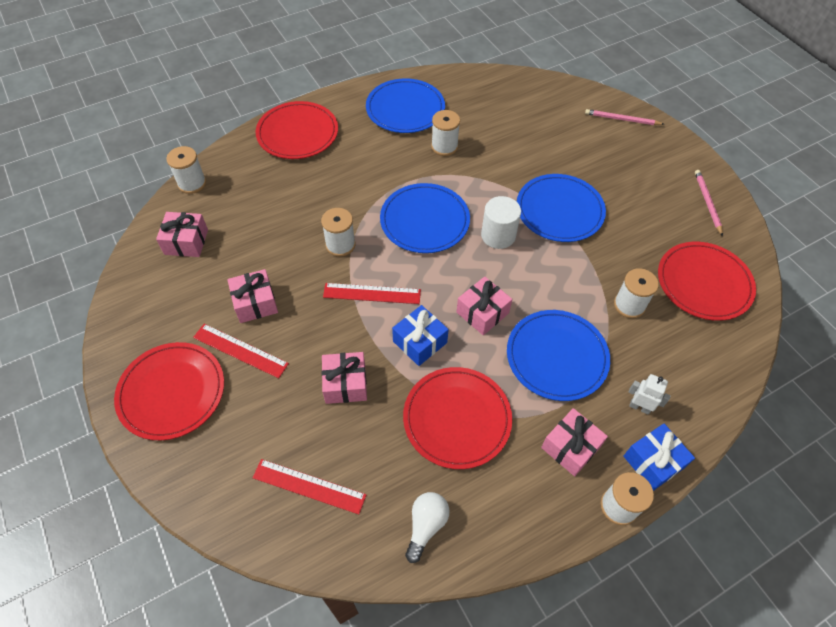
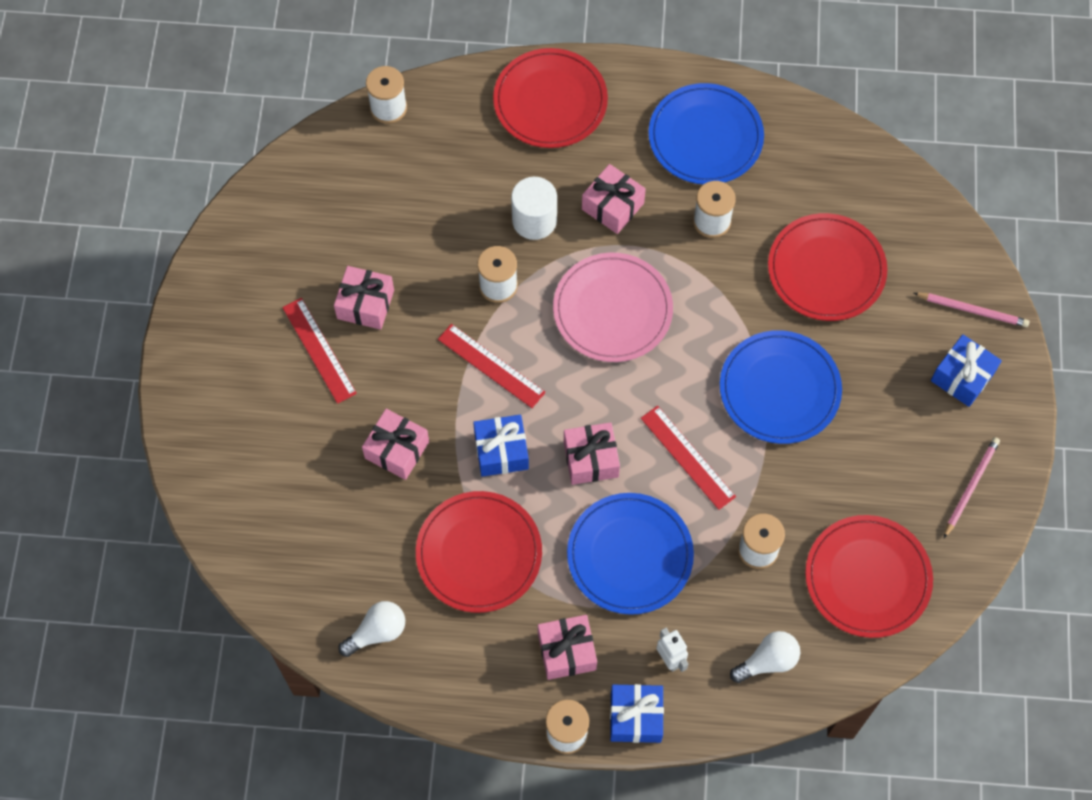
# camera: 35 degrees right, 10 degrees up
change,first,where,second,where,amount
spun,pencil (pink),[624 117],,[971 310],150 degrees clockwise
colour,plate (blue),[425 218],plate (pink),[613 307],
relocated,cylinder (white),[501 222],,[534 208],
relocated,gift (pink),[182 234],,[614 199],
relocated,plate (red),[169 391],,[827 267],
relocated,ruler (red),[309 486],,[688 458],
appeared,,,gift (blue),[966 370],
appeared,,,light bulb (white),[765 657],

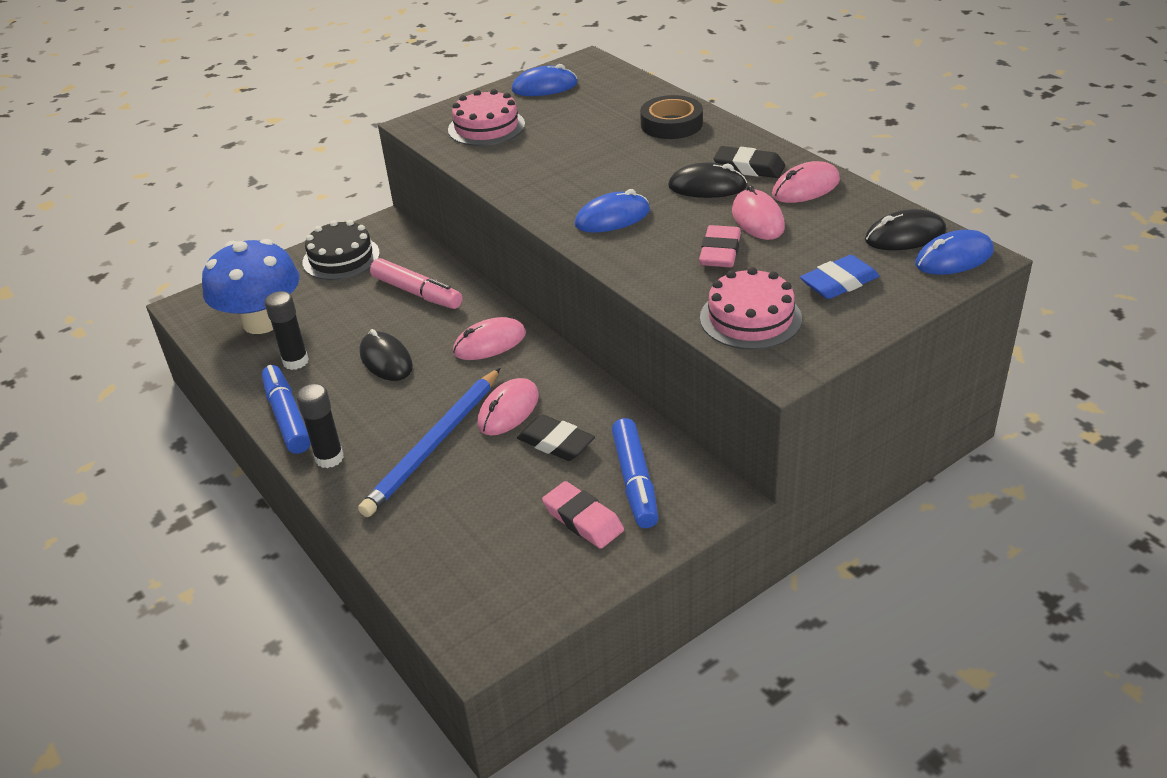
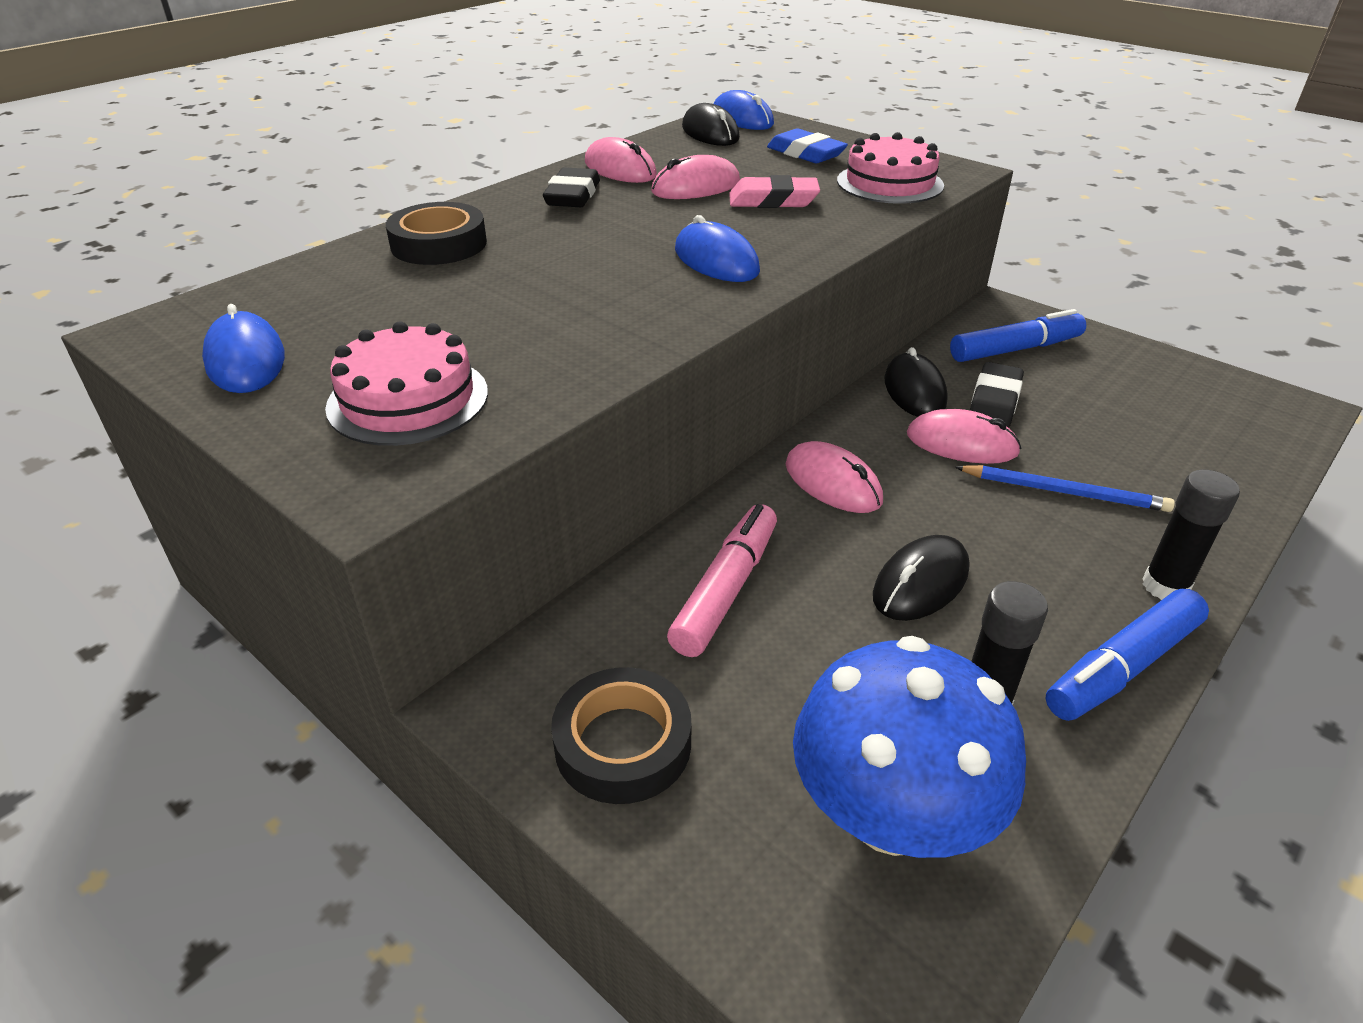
# camera: 105 degrees left, 0 degrees up
change,first,where,second,where,amount
relocated,mouse (black),[707 180],,[916 382],
exchanged,cake (black),[341 250],tape (black),[621 735],
size,pencil (blue),[429 442],,[1065 488],x0.64
missing,eraser (pink),[583 515],,,

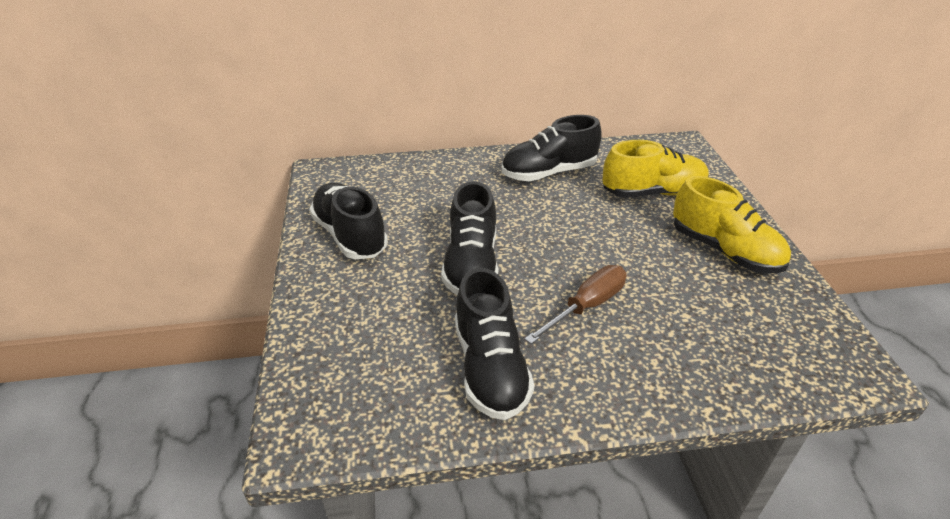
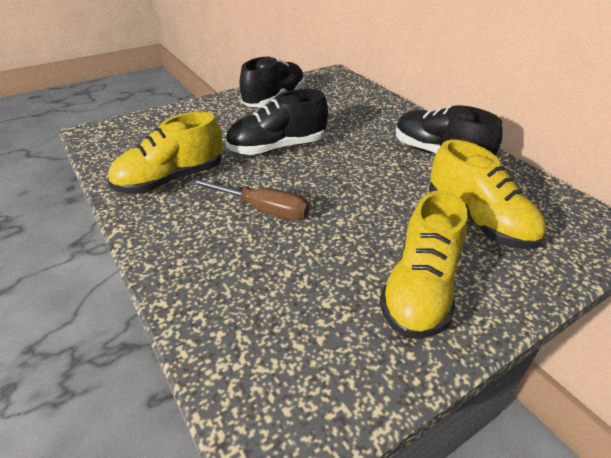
# camera: 65 degrees right, 0 degrees up
change,first,where,second,where,amount
colour,shoe (black),[494 344],shoe (yellow),[165 153],

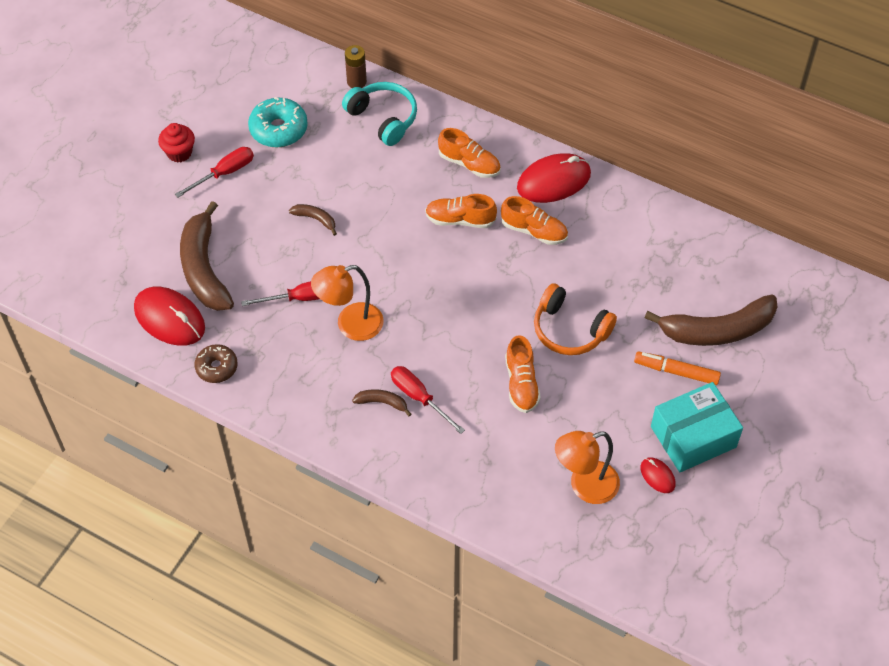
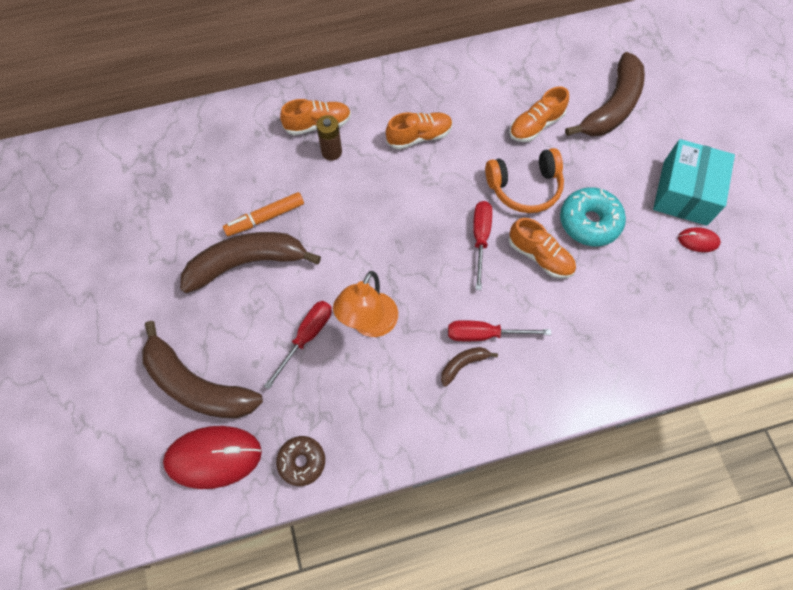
# camera: 45 degrees left, 10 degrees up
change,first,where,second,where,amount
relocated,battery (brown),[356 66],,[329 138],
missing,headphones (turquoise),[379 114],,,
relocated,donut (turquoise),[278 122],,[593 216],
missing,cupcake (red),[176 143],,,
relocated,screwdriver (red),[214 172],,[482 245],
missing,mouse (red),[554 178],,,
relocated,shoe (orange),[461 211],,[539 114],
size,banana (brown),[313 220],,[250 262],x2.28
relocated,marker (orange),[677 368],,[263 214],
missing,lamp (orange),[587 467],,,

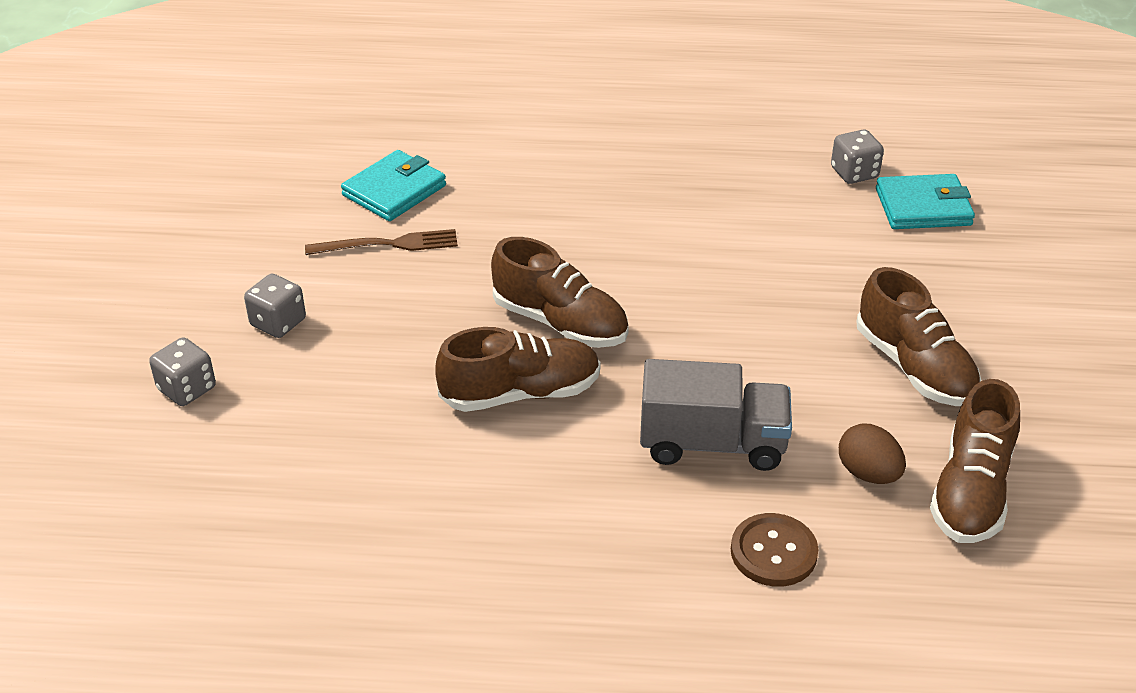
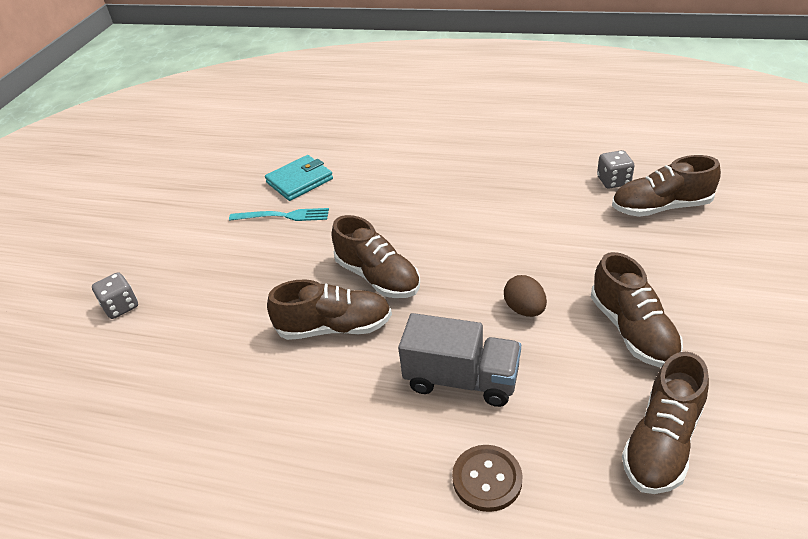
# camera: 15 degrees right, 0 degrees up
change,first,where,second,where,amount
exchanged,wallet (turquoise),[925 201],shoe (brown),[666 186],
colour,fork (brown),[381 242],fork (turquoise),[279 214],
missing,dice (grey),[275 306],,,
relocated,egg (brown),[872 454],,[525 296],

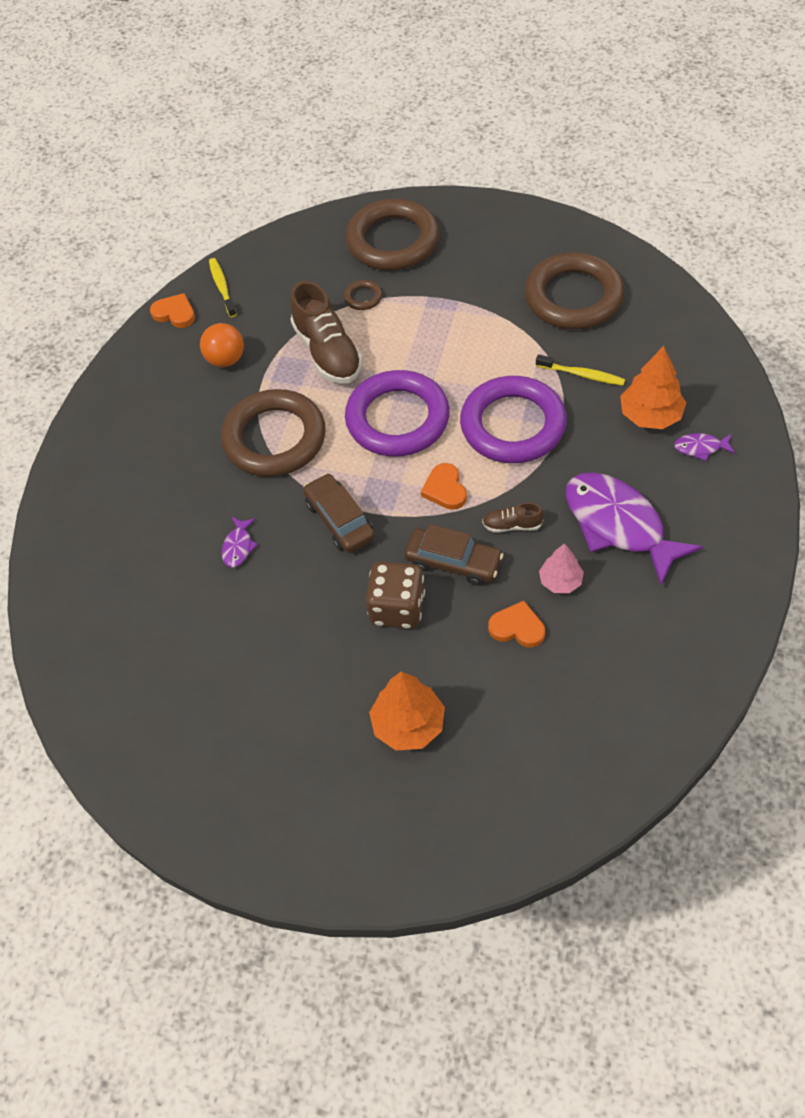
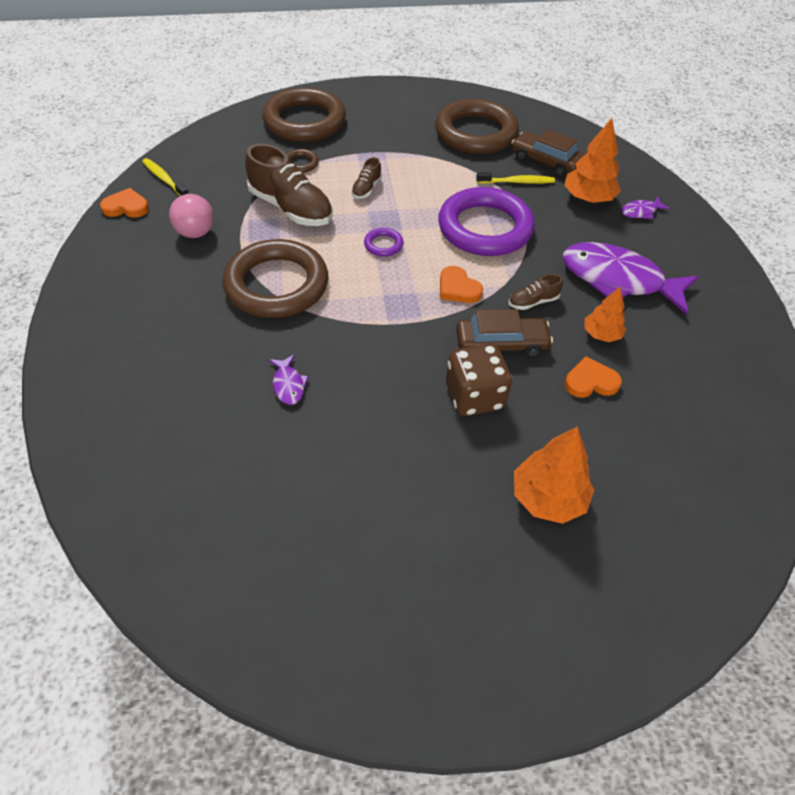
# camera: 30 degrees left, 5 degrees down
change,first,where,second,where,amount
colour,ball (orange),[222 345],ball (pink),[191 216],
size,ring (purple),[397 413],,[384 242],x0.40
relocated,car (brown),[339 513],,[548 153],
colour,tree (pink),[561 568],tree (orange),[605 314],
appeared,,,shoe (brown),[366 178],

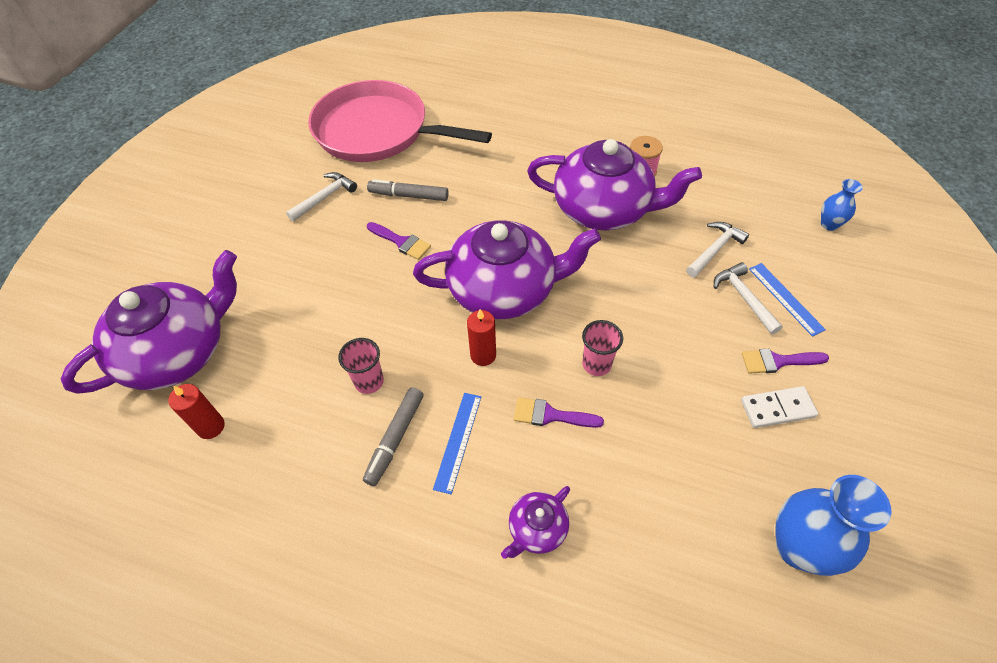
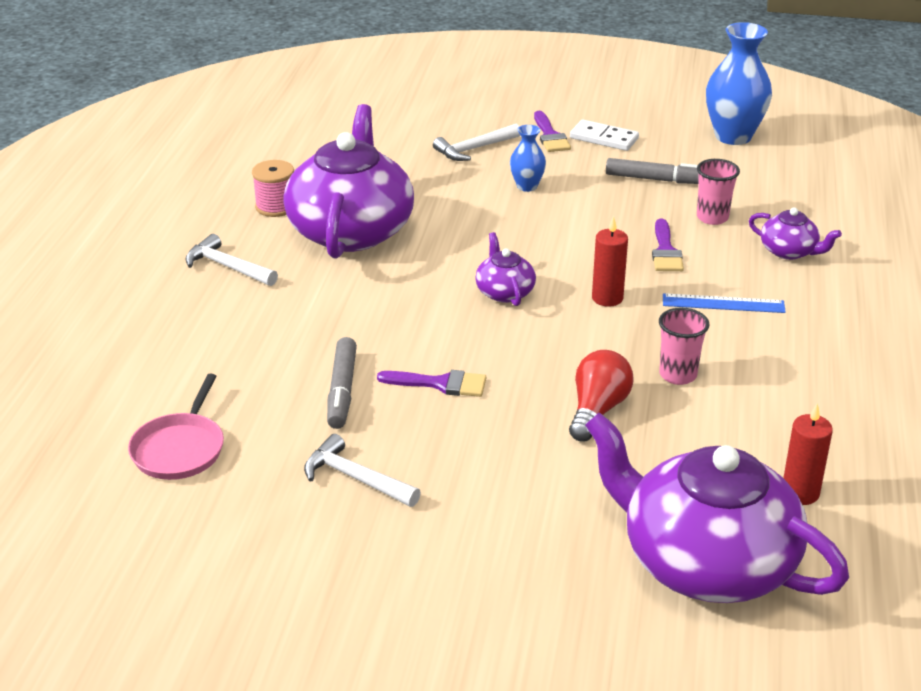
# camera: 100 degrees left, 20 degrees down
change,first,where,second,where,amount
size,pan (pink),[400 121],,[176 427],x0.45
relocated,vase (blue),[842 205],,[528 158],
size,teapot (purple),[507 269],,[505 269],x0.44
spun,brush (purple),[399 241],,[431 383],75 degrees clockwise
relocated,hammer (white),[717 249],,[231 260],
missing,ruler (blue),[787 300],,,
relocated,cup (pink),[602 348],,[718 192],
spun,domino (white),[779 407],,[604 135],45 degrees counterclockwise
relocated,marker (grey),[393 436],,[652 171],
appeared,,,light bulb (red),[601 396],

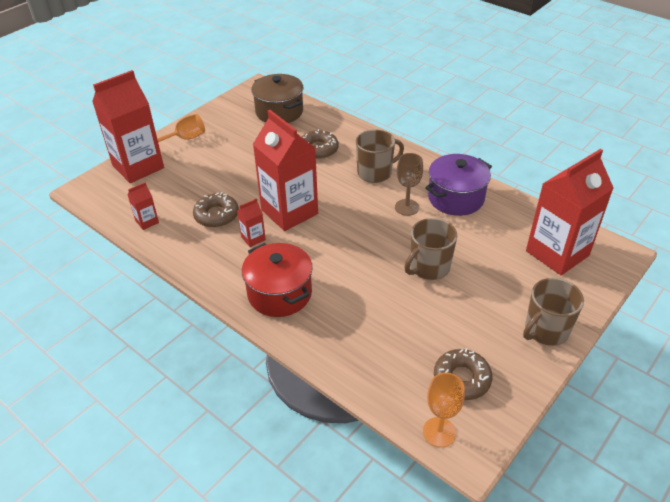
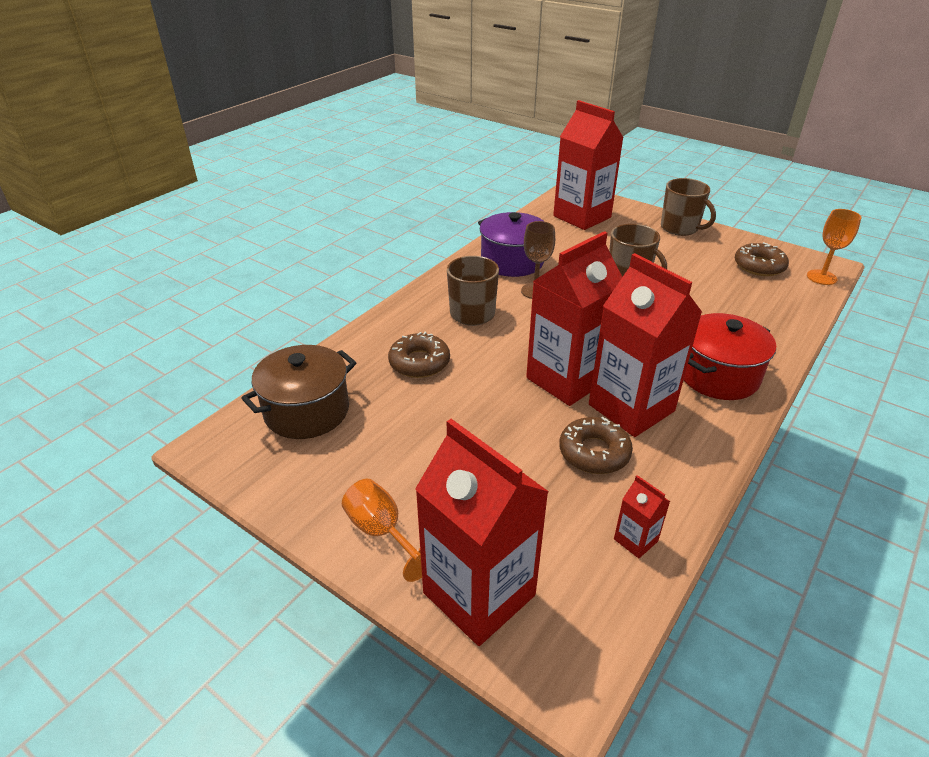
# camera: 95 degrees left, 5 degrees down
change,first,where,second,where,amount
size,carton (red),[251 223],,[645 345],x2.37

